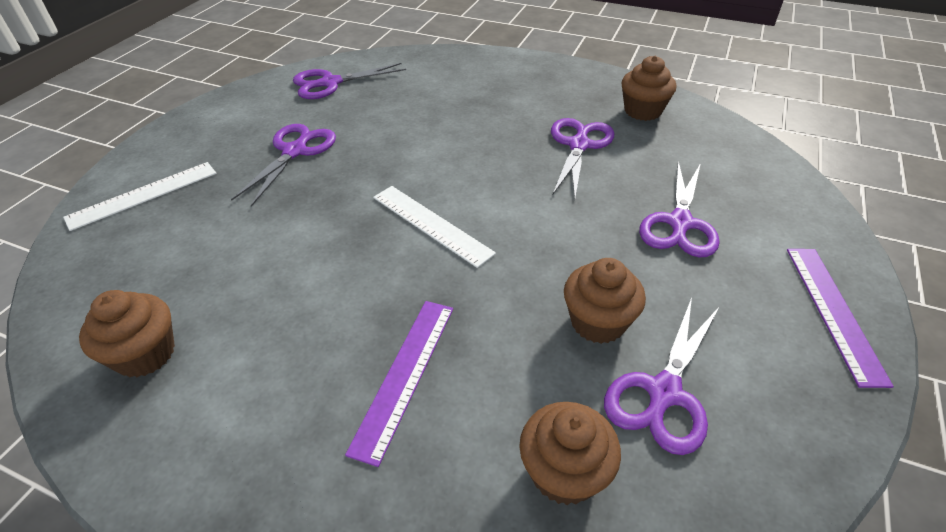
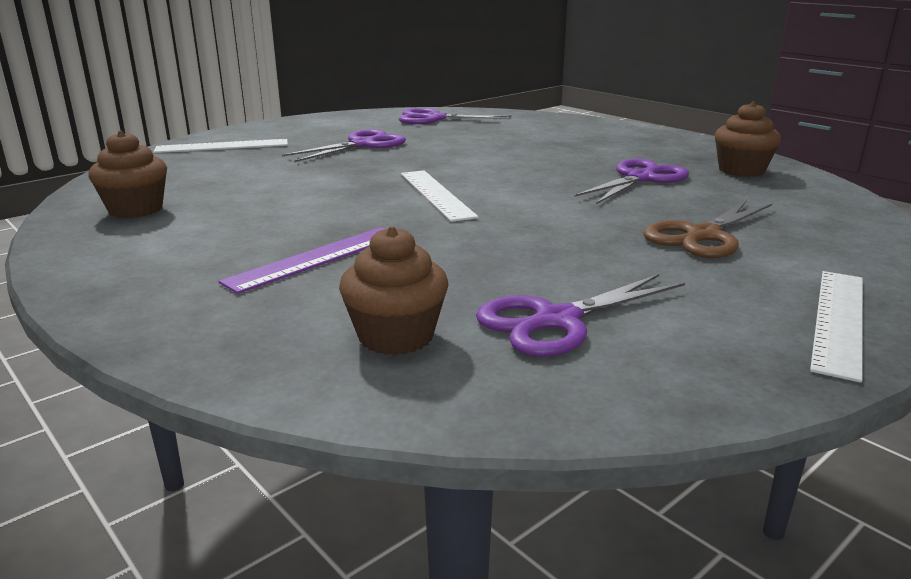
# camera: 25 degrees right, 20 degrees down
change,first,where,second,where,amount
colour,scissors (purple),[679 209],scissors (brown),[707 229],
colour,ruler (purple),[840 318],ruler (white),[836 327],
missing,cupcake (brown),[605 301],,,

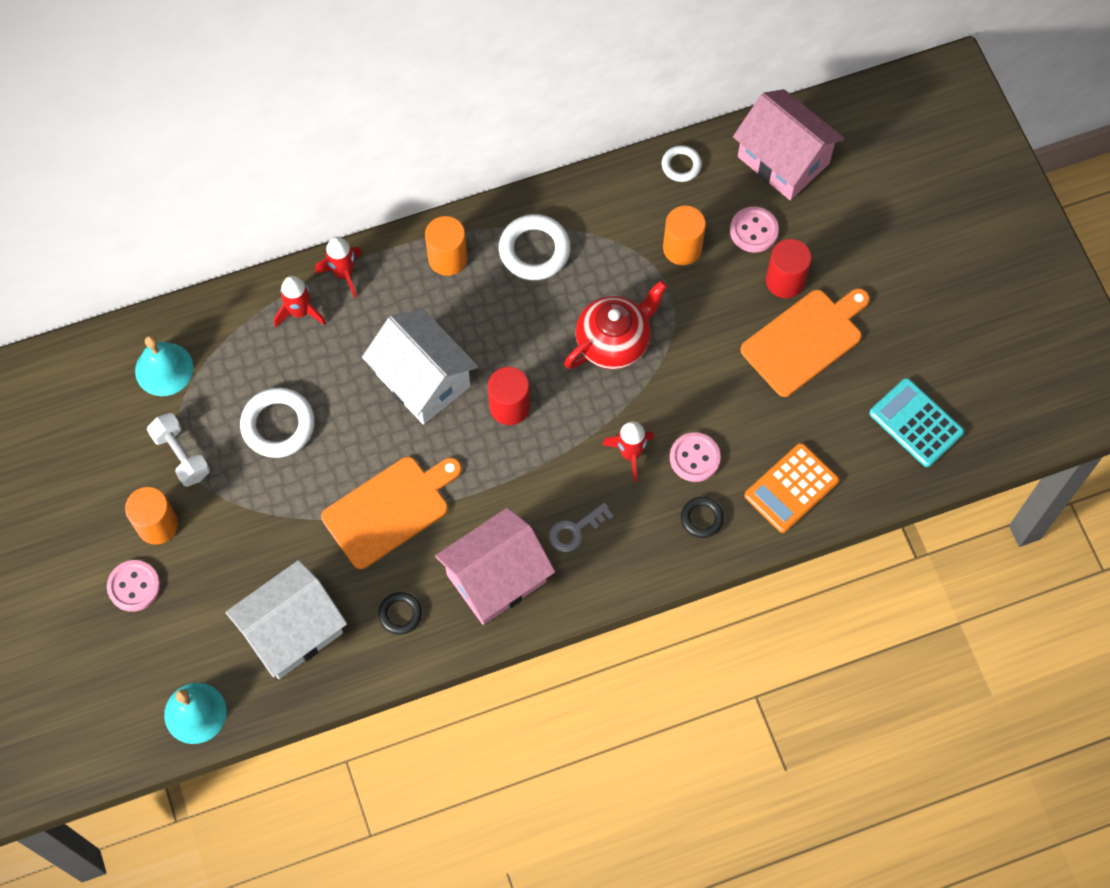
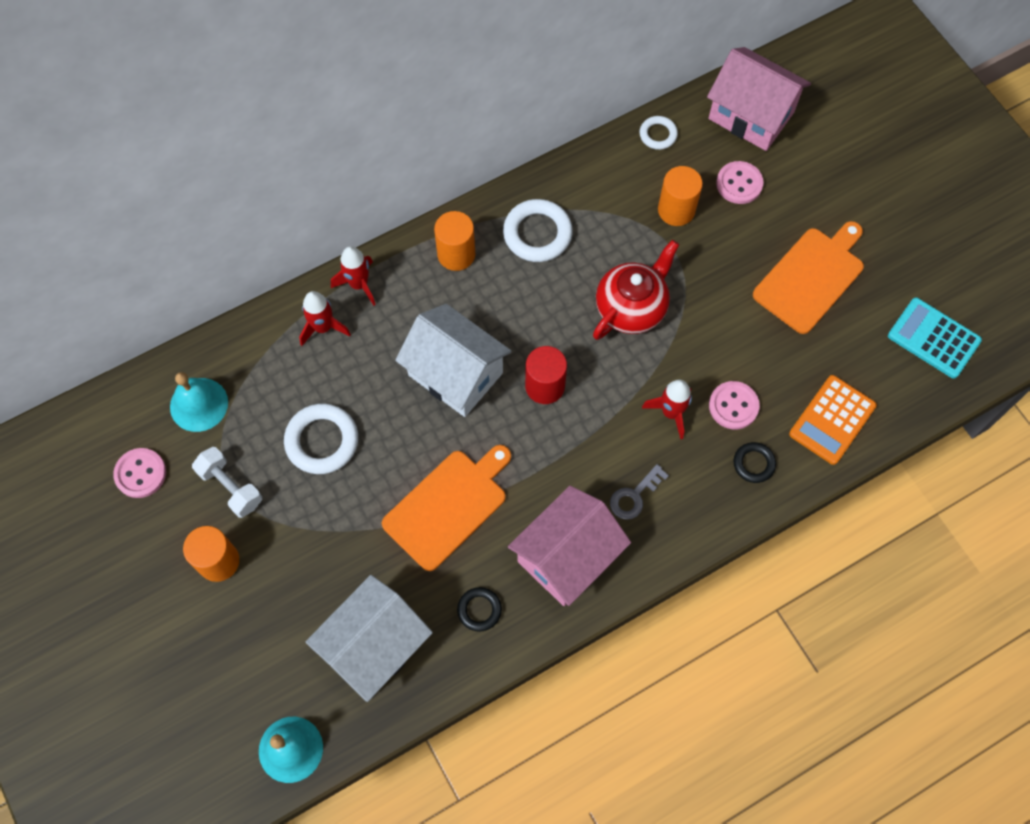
# camera: 10 degrees left, 0 degrees up
change,first,where,second,where,amount
missing,cylinder (red),[789 268],,,
relocated,button (pink),[133 586],,[139 473],

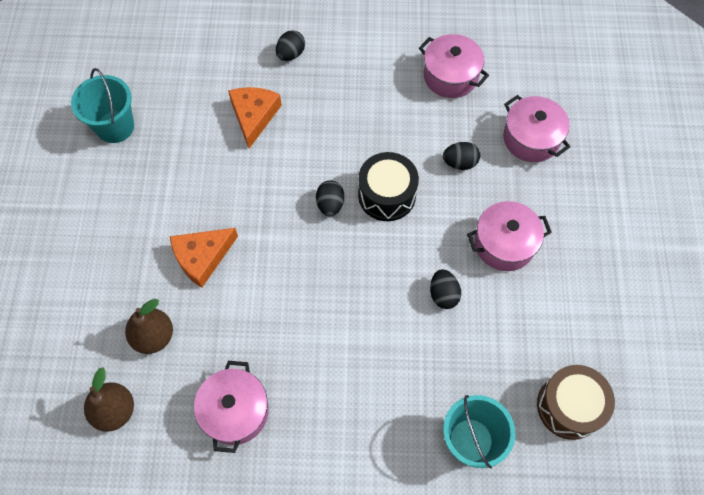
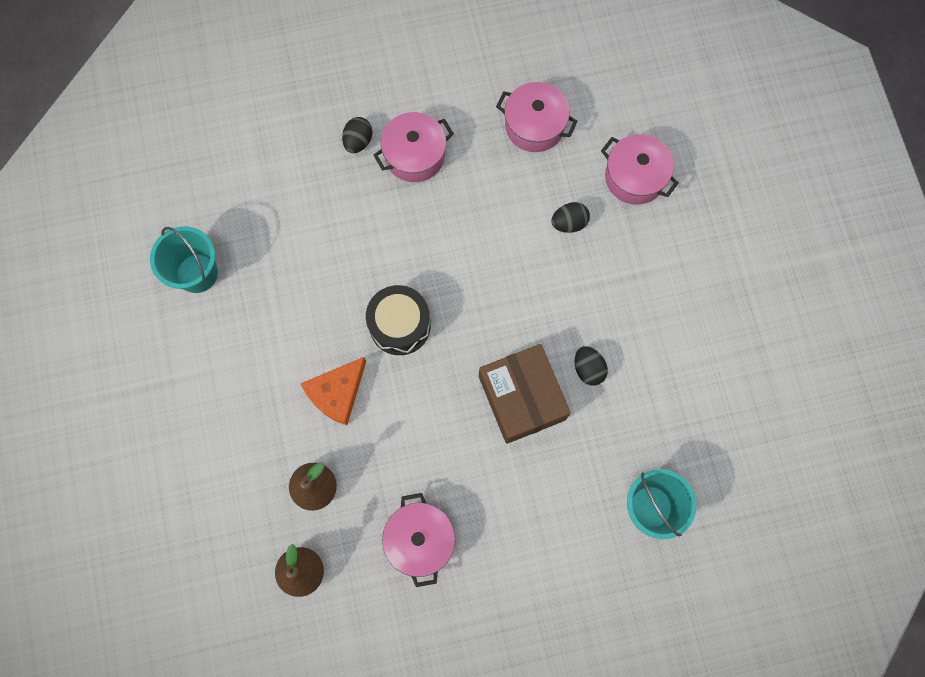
# camera: 15 degrees left, 10 degrees up
change,first,where,second,where,amount
missing,cheese (orange),[255 117],,,
relocated,drum (black),[388 186],,[398 320],
missing,egg (black),[330 198],,,
relocated,pot (pink),[509 236],,[414 147],
missing,drum (brown),[576 402],,,
appeared,,,box (brown),[525 394],

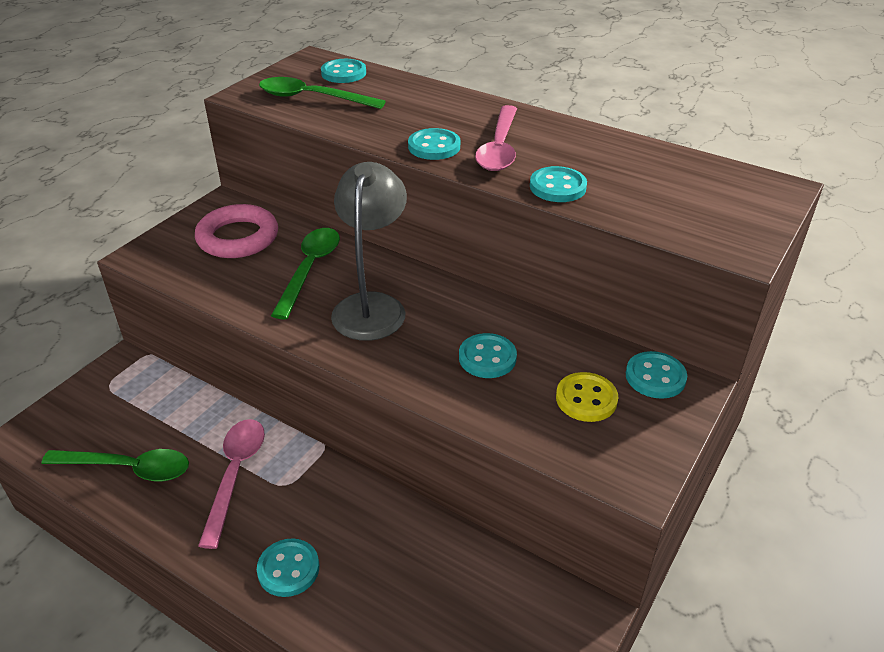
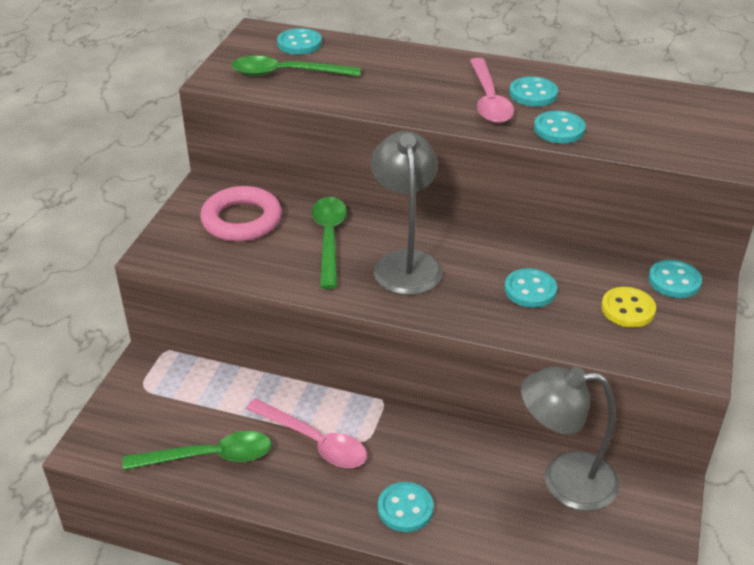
# camera: 15 degrees left, 0 degrees up
change,first,where,second,where,amount
relocated,button (turquoise),[434 144],,[533 91],
spun,spoon (pink),[231 484],,[306 433],135 degrees clockwise
appeared,,,lamp (grey),[570 438],

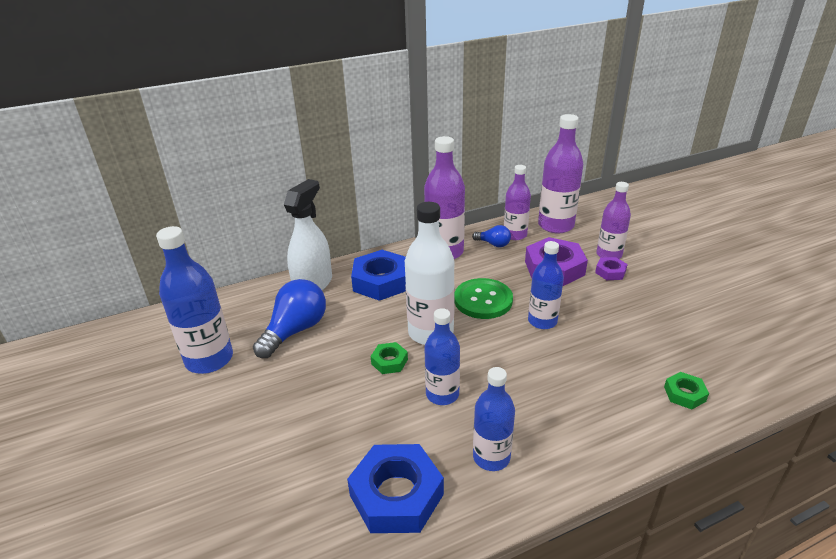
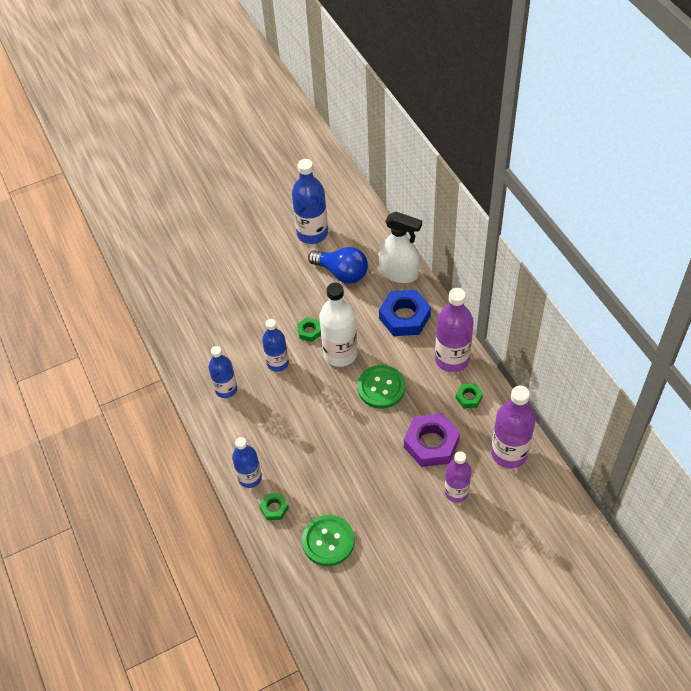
# camera: 90 degrees right, 20 degrees up
change,first,where,second,where,amount
missing,bottle (purple),[517 202],,,
exchanged,light bulb (blue),[491 236],nut (green),[469 395],
relocated,bottle (blue),[546 285],,[247 462],
missing,nut (purple),[611 268],,,
missing,nut (blue),[395 488],,,
appeared,,,button (green),[328 540],

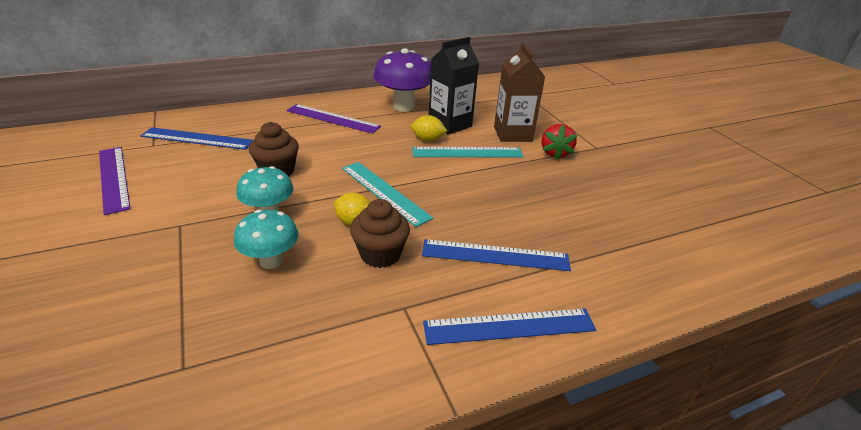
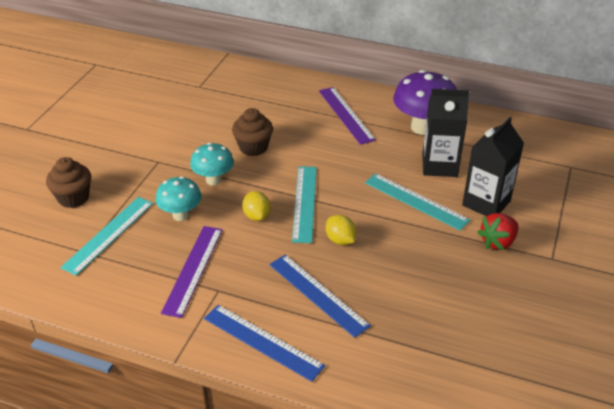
# camera: 45 degrees right, 5 degrees up
change,first,where,second,where,amount
colour,carton (brown),[519 92],carton (black),[493 166],
relocated,lemon (yellow),[429 128],,[341 230],
missing,ruler (blue),[197 138],,,
relocated,ruler (purple),[115 181],,[191 272],
relocated,cupcake (brown),[380 233],,[68 182],
appeared,,,ruler (turquoise),[106 236],

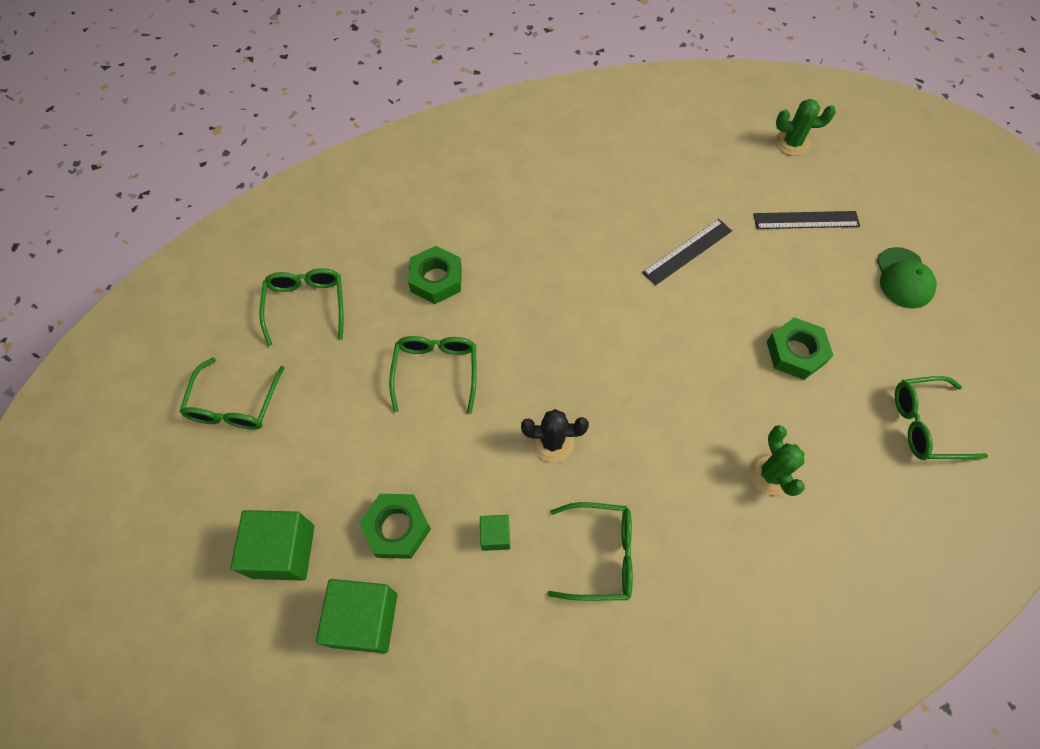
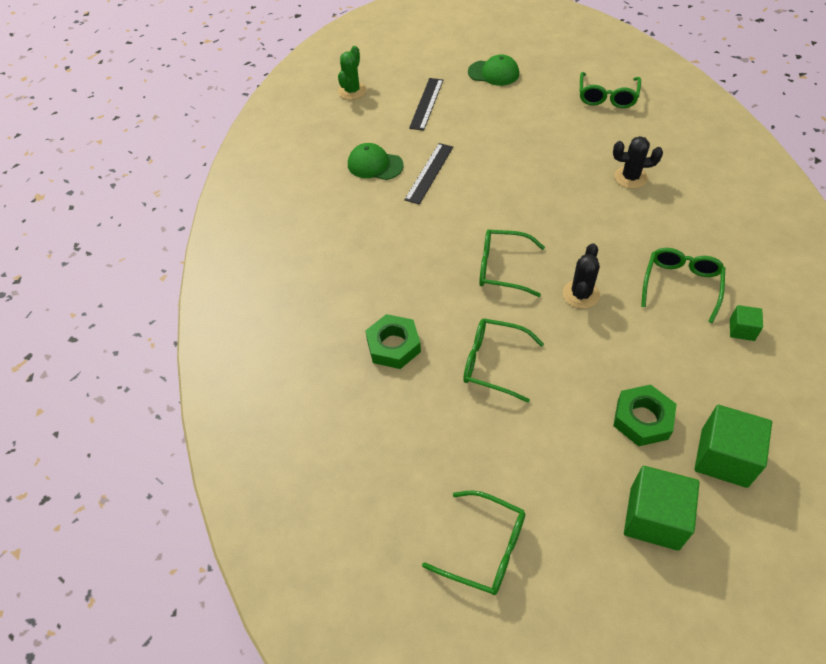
# camera: 70 degrees left, 10 degrees down
change,first,where,second,where,amount
spun,ruler (black),[687 252],,[428 174],45 degrees clockwise
relocated,glasses (green),[301 307],,[512 263],
missing,nut (green),[800 348],,,
colour,cactus (green),[777 460],cactus (black),[638 162],
relocated,cube (green),[495 533],,[746 323],
appeared,,,cap (green),[376 161],

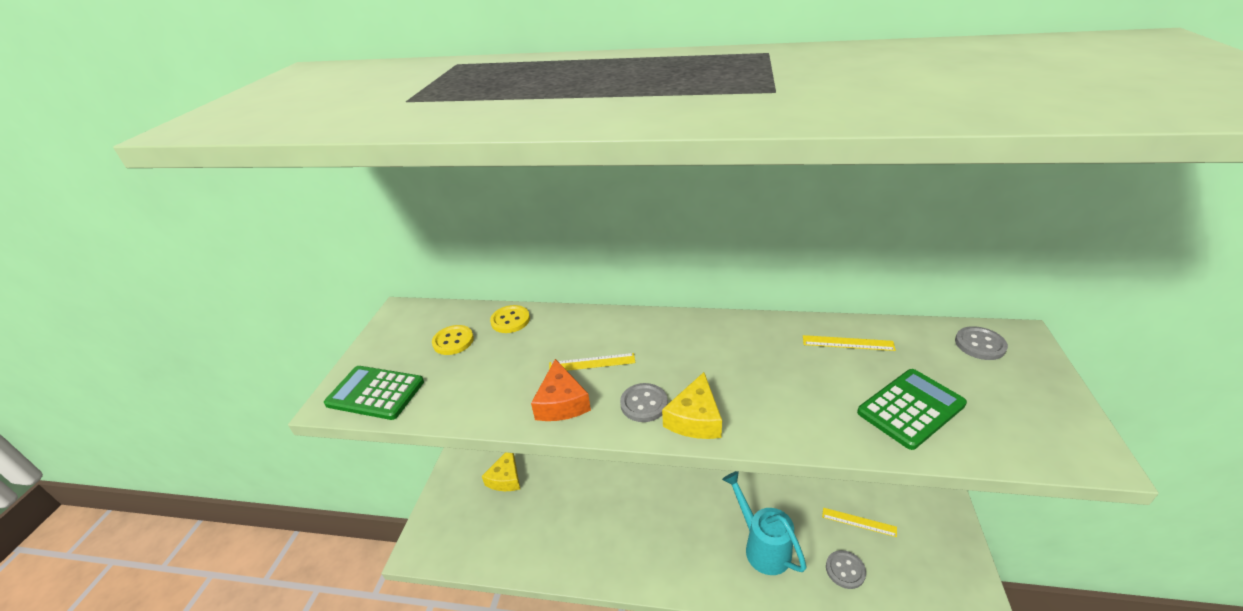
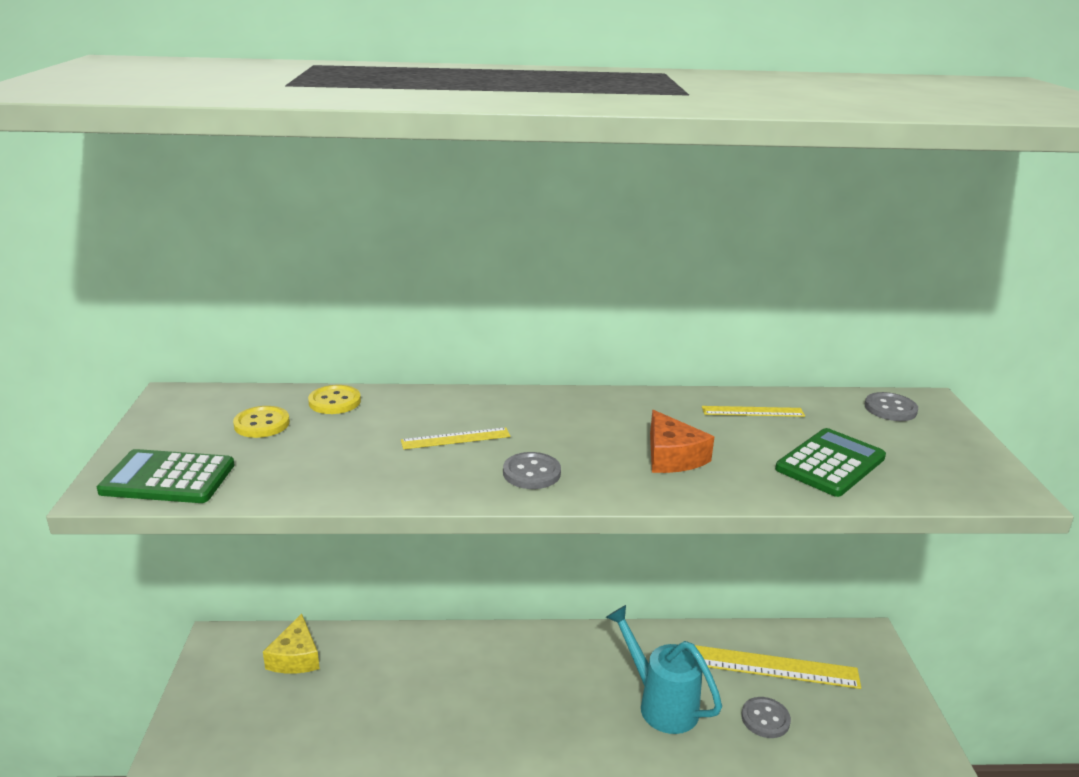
# camera: 15 degrees left, 10 degrees down
change,first,where,second,where,amount
relocated,cheese (orange),[561 390],,[682 441],
missing,cheese (yellow),[692 405],,,
size,ruler (yellow),[859 522],,[778 667],x1.87

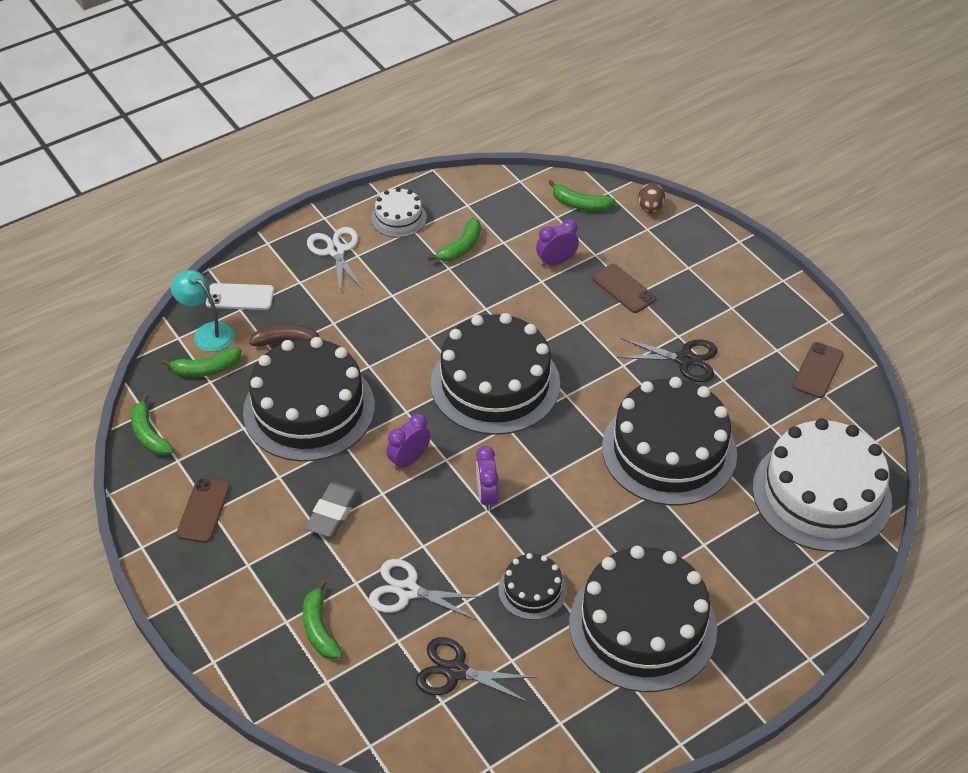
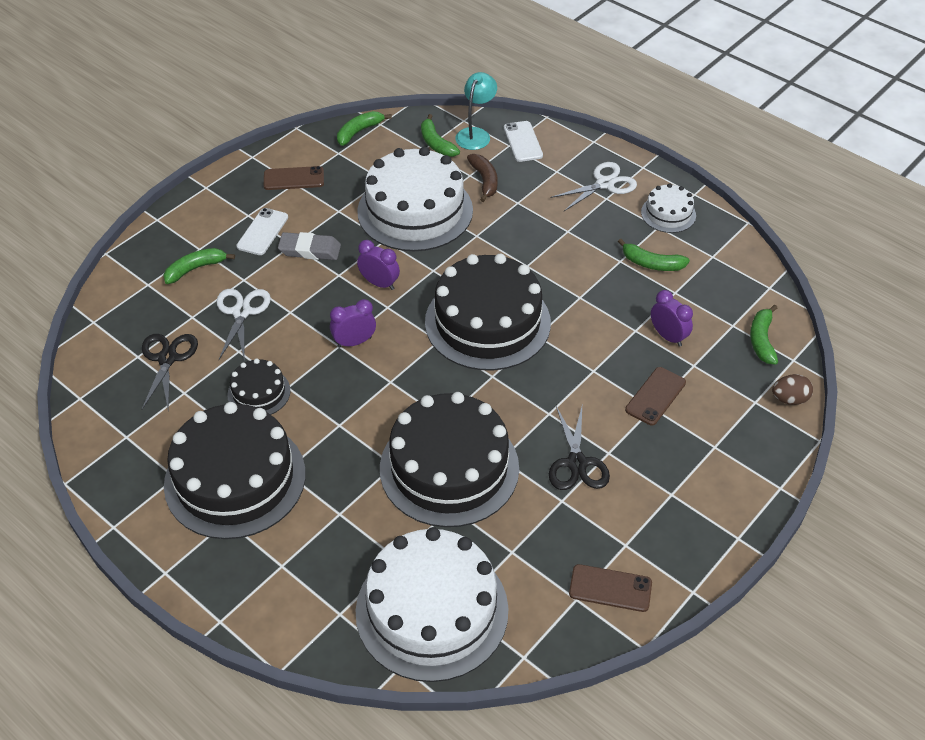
# camera: 75 degrees right, 0 degrees up
change,first,where,second,where,amount
colour,cake (black),[309 399],cake (white),[415 199],
appeared,,,phone (white),[262 231],

